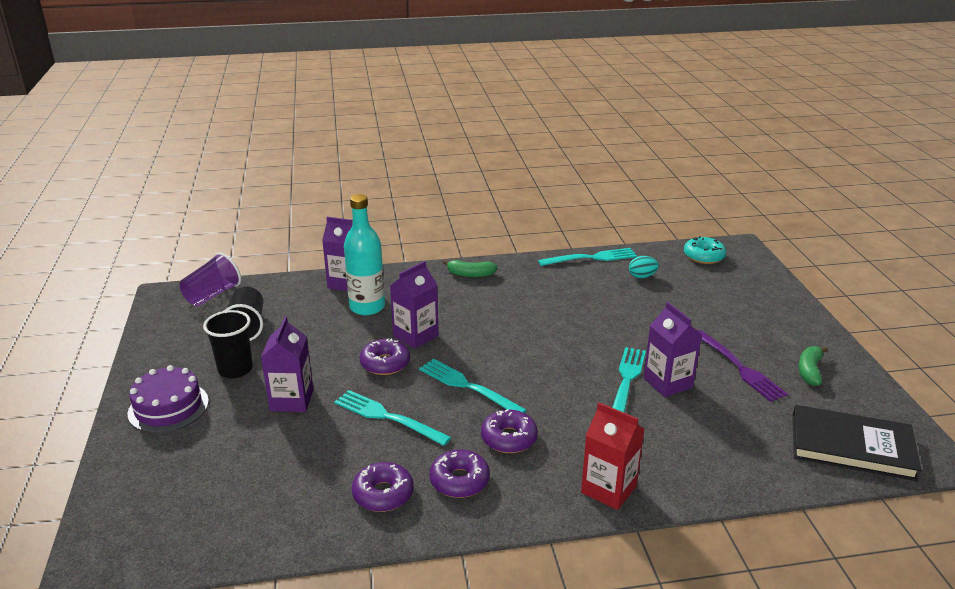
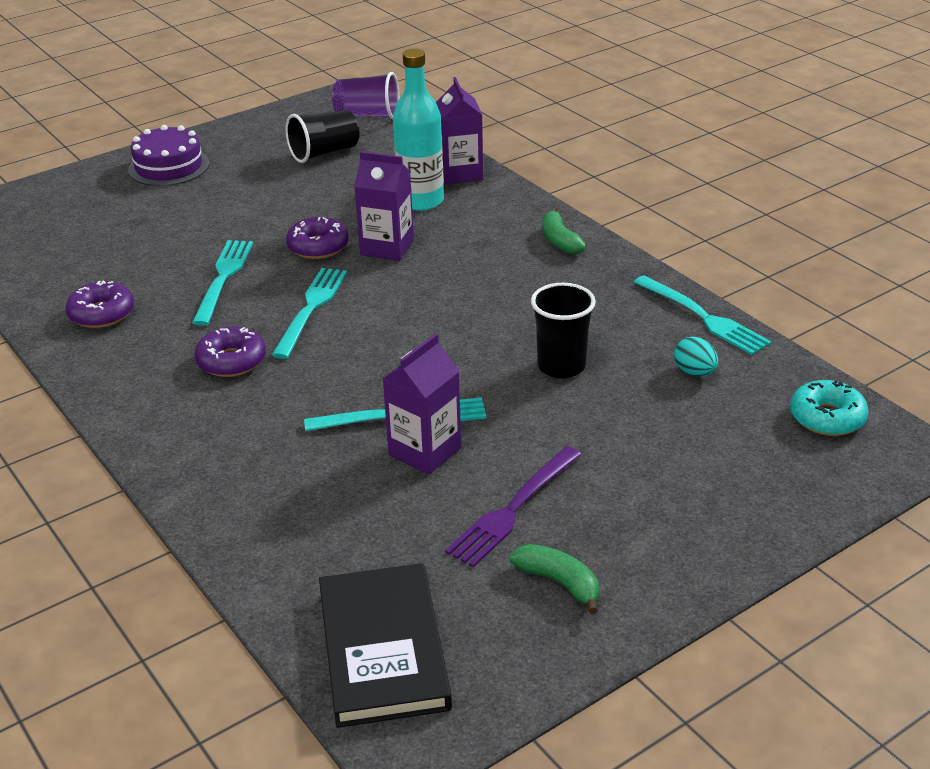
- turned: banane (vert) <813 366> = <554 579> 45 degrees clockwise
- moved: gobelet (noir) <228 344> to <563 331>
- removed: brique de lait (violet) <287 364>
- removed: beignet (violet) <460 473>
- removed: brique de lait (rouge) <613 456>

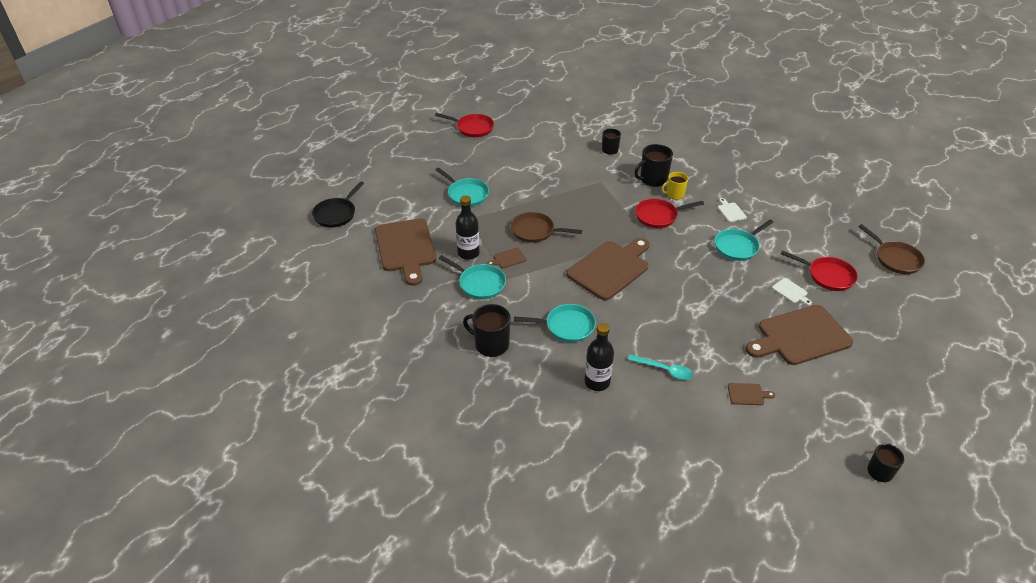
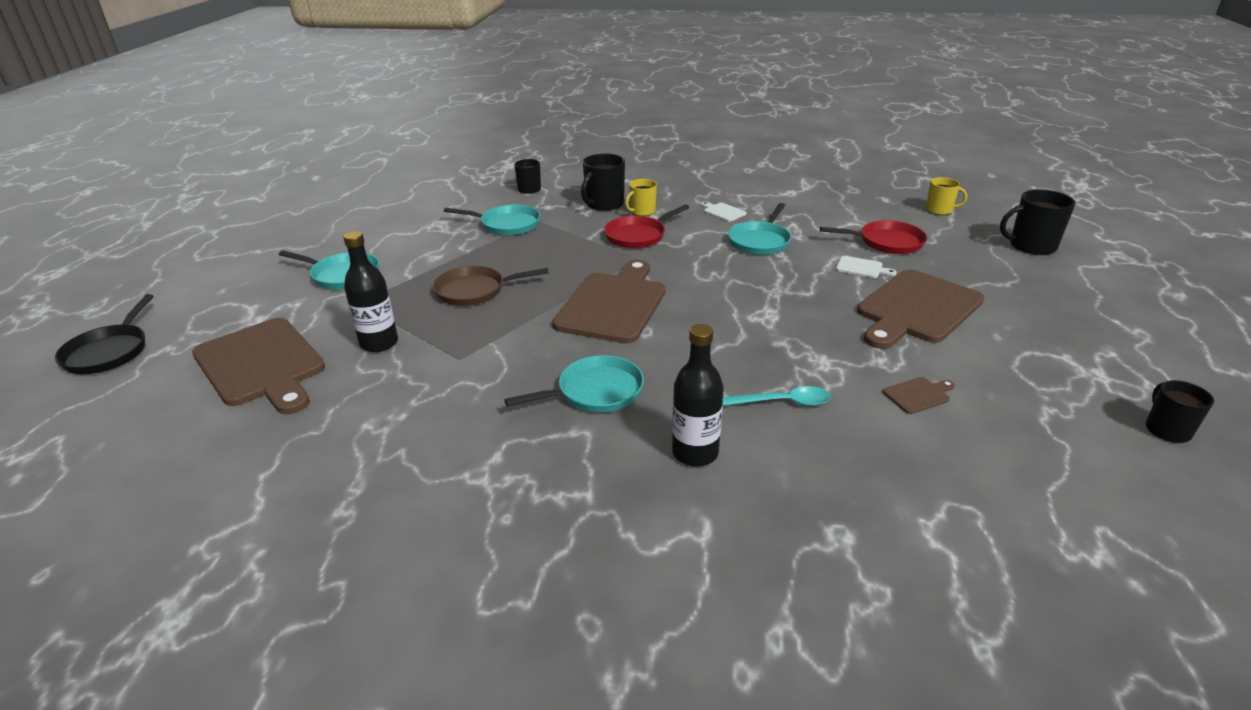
- moved: poêle (turquoise) <472 277> to <492 220>
- replaced: poêle (marron) <891 249> to tasse (jaune) <946 196>
- moved: tasse (noir) <487 330> to <1038 222>
- removed: poêle (rouge) <464 125>
- removed: planche à découper (marron) <506 258>

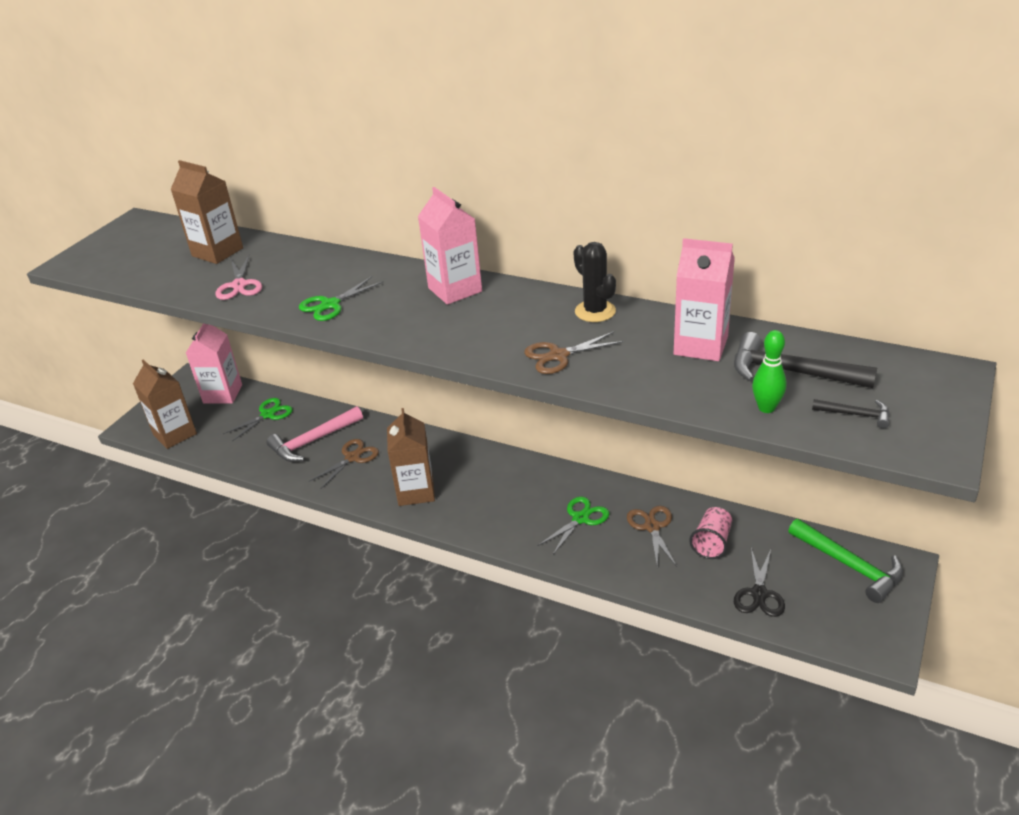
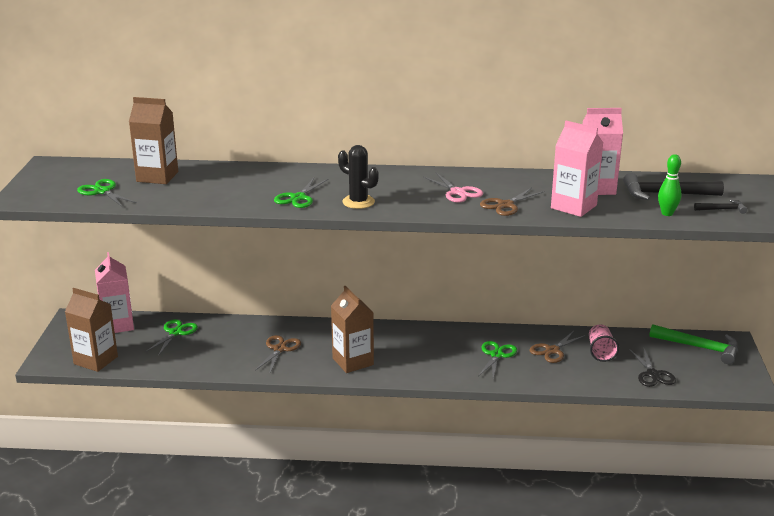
- added: ciseaux (vert) <107 193>
- moved: cactus (noir) <595 282> to <358 177>
- moved: ciseaux (rose) <239 277> to <453 188>
- turned: ciseaux (marron) <652 537> = <558 347> 105 degrees counterclockwise
- moved: brique de lait (rose) <450 246> to <577 169>
- removed: marteau (rose) <314 434>

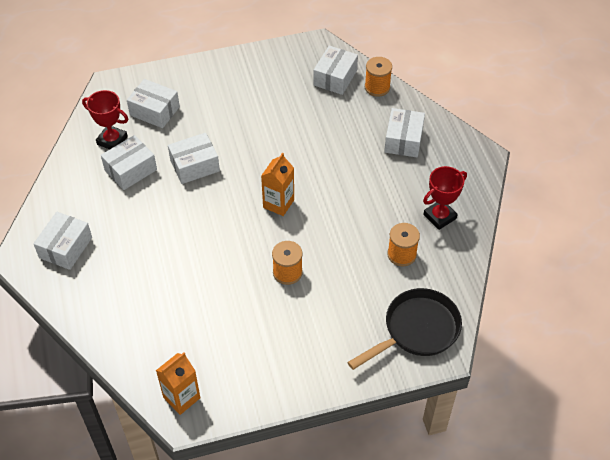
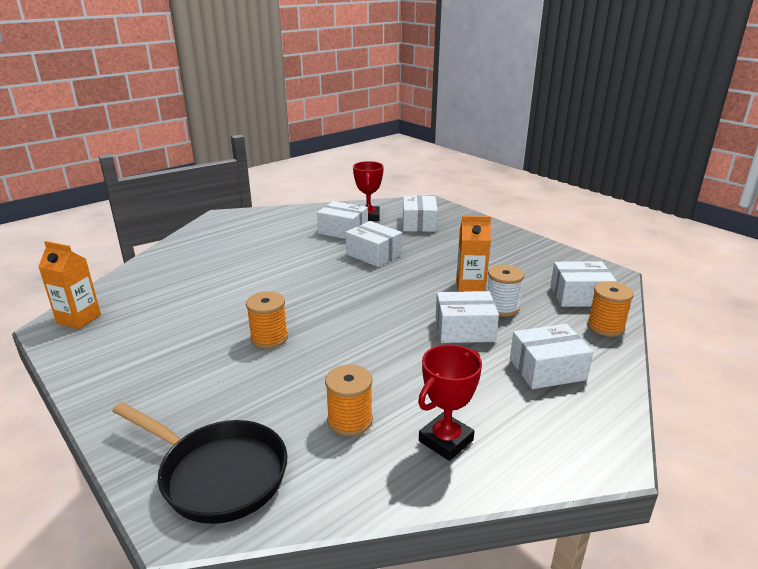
- turned: trophée (rouge) <445 198> = <450 402> 75 degrees counterclockwise
- moved: boîte (blanc) <62 241> to <467 317>
- moved: brique de lait (orange) <277 184> to <473 254>
- added: bobine (blanc) <505 291>

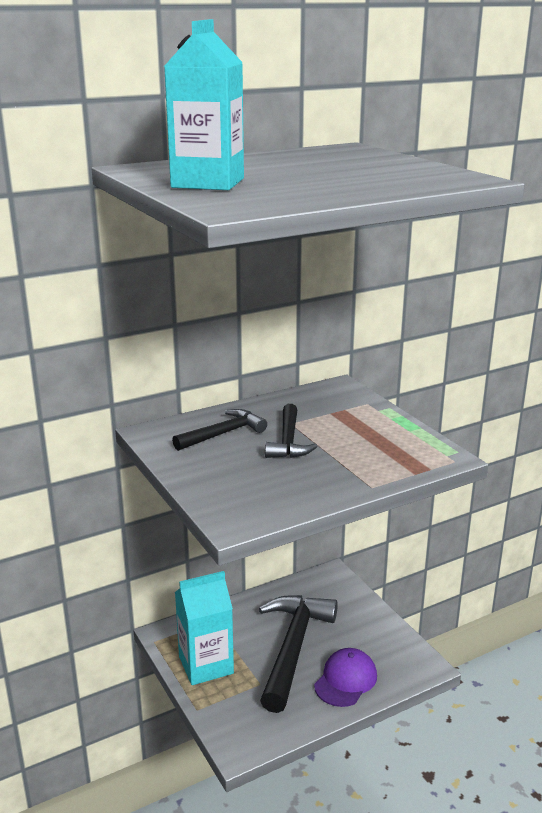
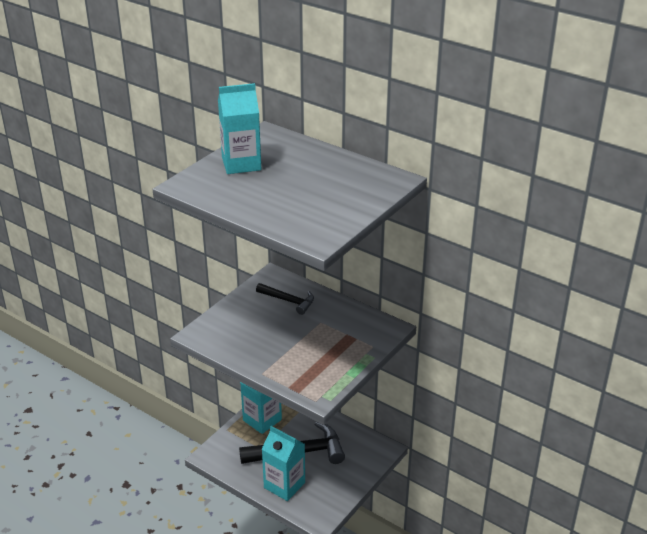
- replaced: casquette (violet) <345 677> to brique de lait (turquoise) <283 463>
- removed: marteau (noir) <291 431>

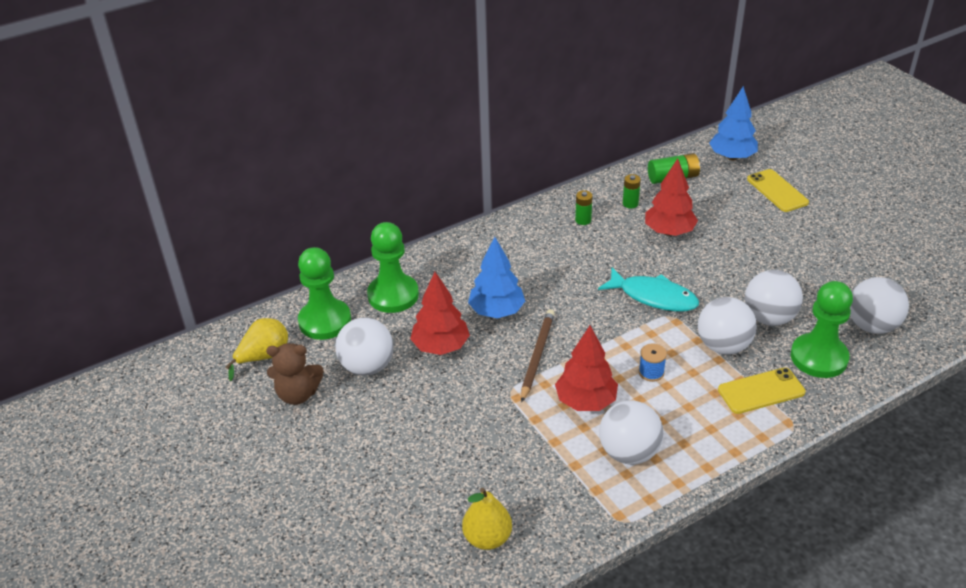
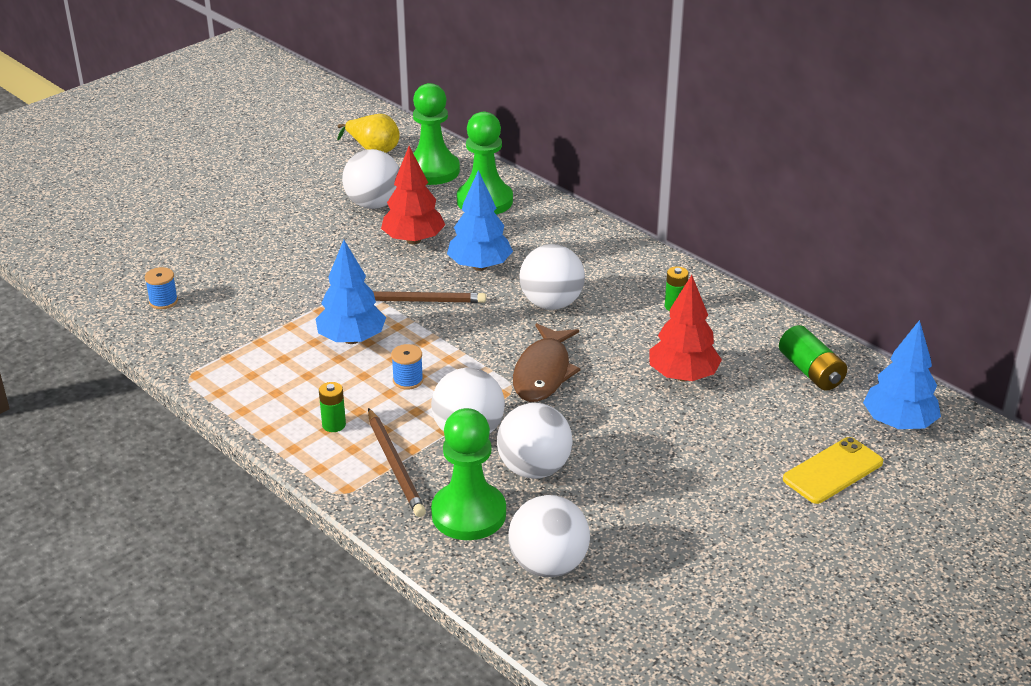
- replaced: poire (jaune) <487 518> to bobine (bleu) <161 288>
- recoloured: arbre (rouge) <586 368> to arbre (bleu) <351 292>
- moved: pile (vert) <632 191> to <332 407>
- replaced: téléphone (jaune) <762 391> to crayon (marron) <397 462>
- recoloured: poisson (turquoise) <648 290> to poisson (marron) <547 362>
- moved: balle (blanc) <631 432> to <552 277>
- removed: ours en peluche (marron) <294 374>

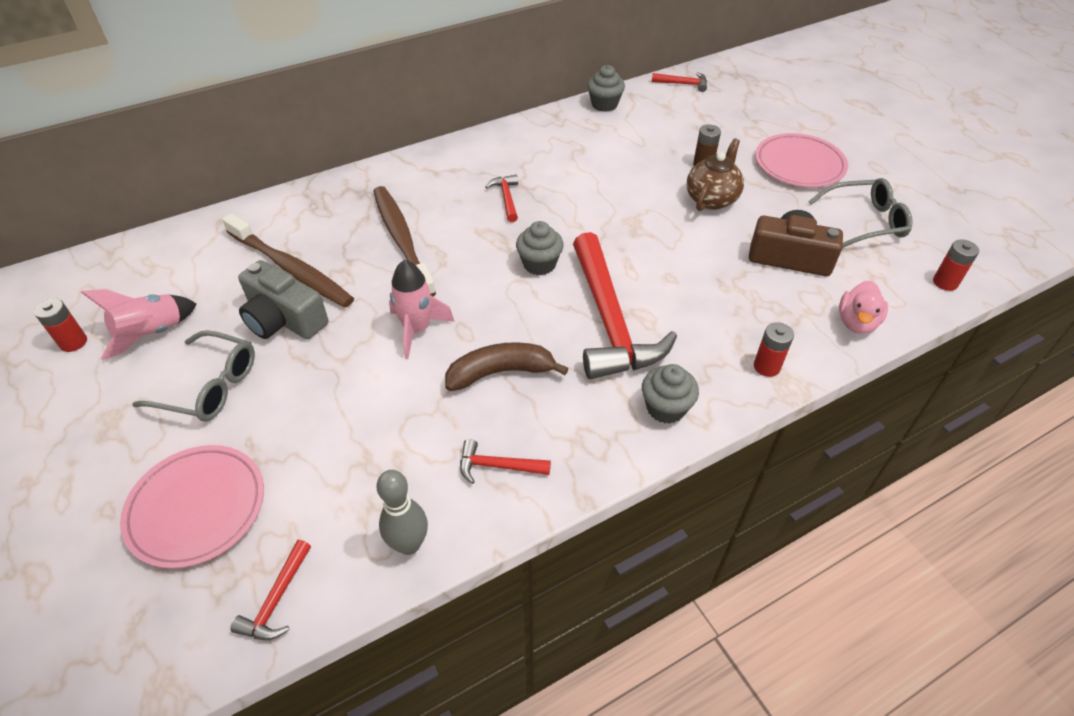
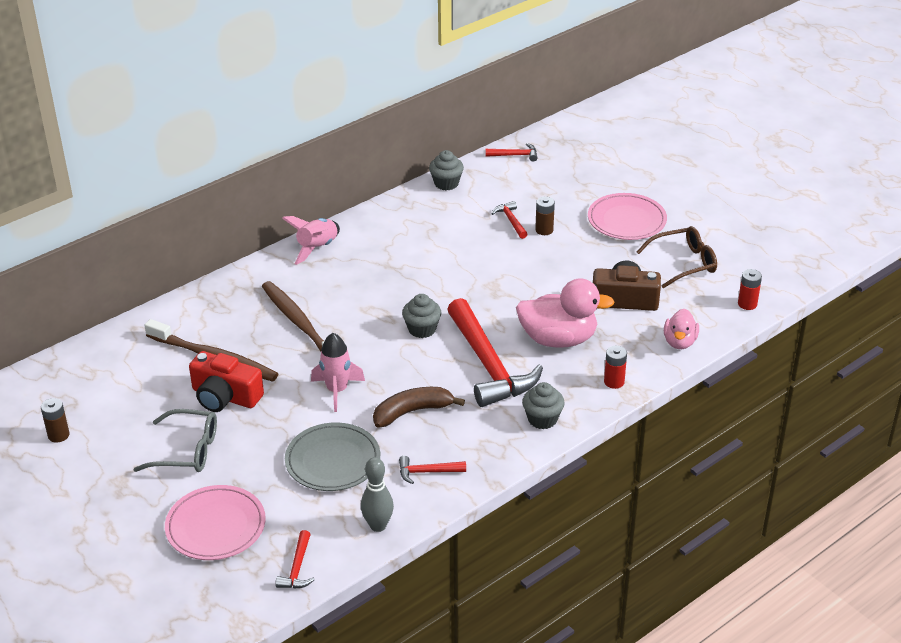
- recoloured: pile (rouge) <60 325> to pile (marron) <55 420>
- recoloured: appareil photo (gris) <283 299> to appareil photo (rouge) <226 381>
- moved: fusée (rose) <138 324> to <311 240>
- added: assiette (gris) <332 456>
- moved: marteau (rouge) <501 198> to <509 220>
- added: canard (rose) <565 313>
- recoloured: lunettes (gris) <861 213> to lunettes (marron) <677 257>
- removed: théière (marron) <715 174>

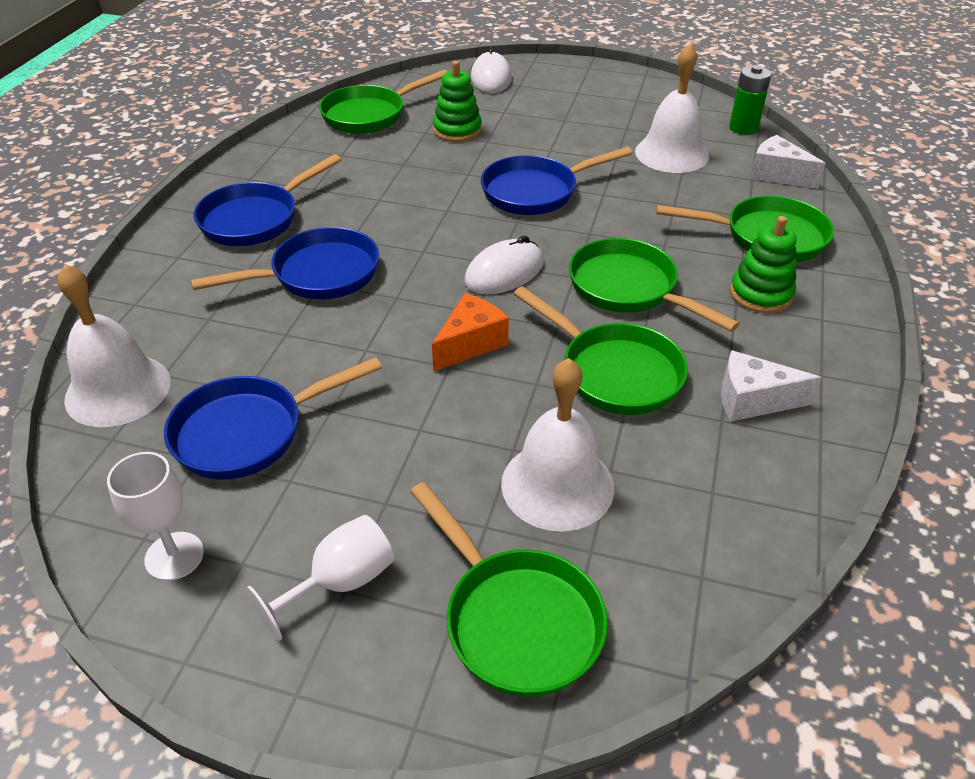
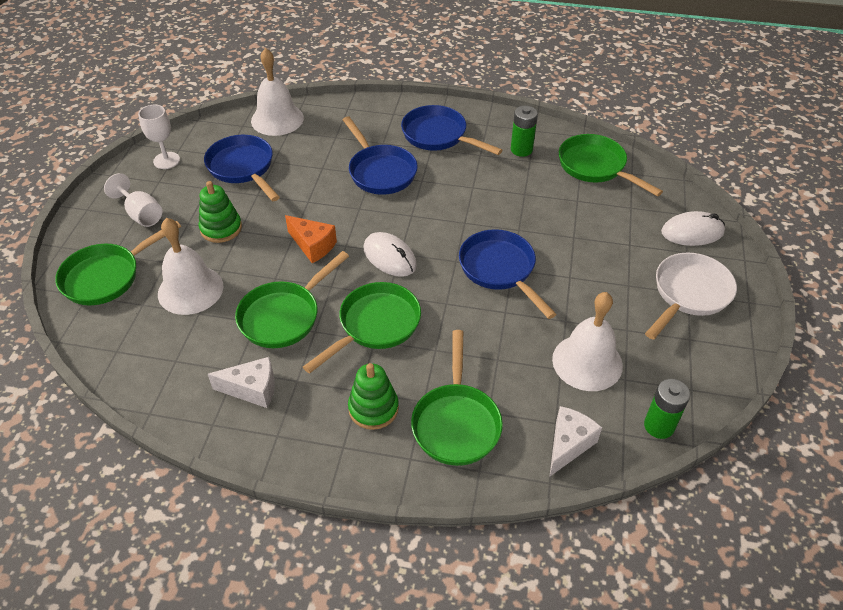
- moved: jouet à empiler (vert) <457 101> to <220 212>
- turned: fromage (blanc) <771 386> = <241 382> 90 degrees clockwise
- added: pile (vert) <524 131>
- added: poêle (blanc) <691 296>

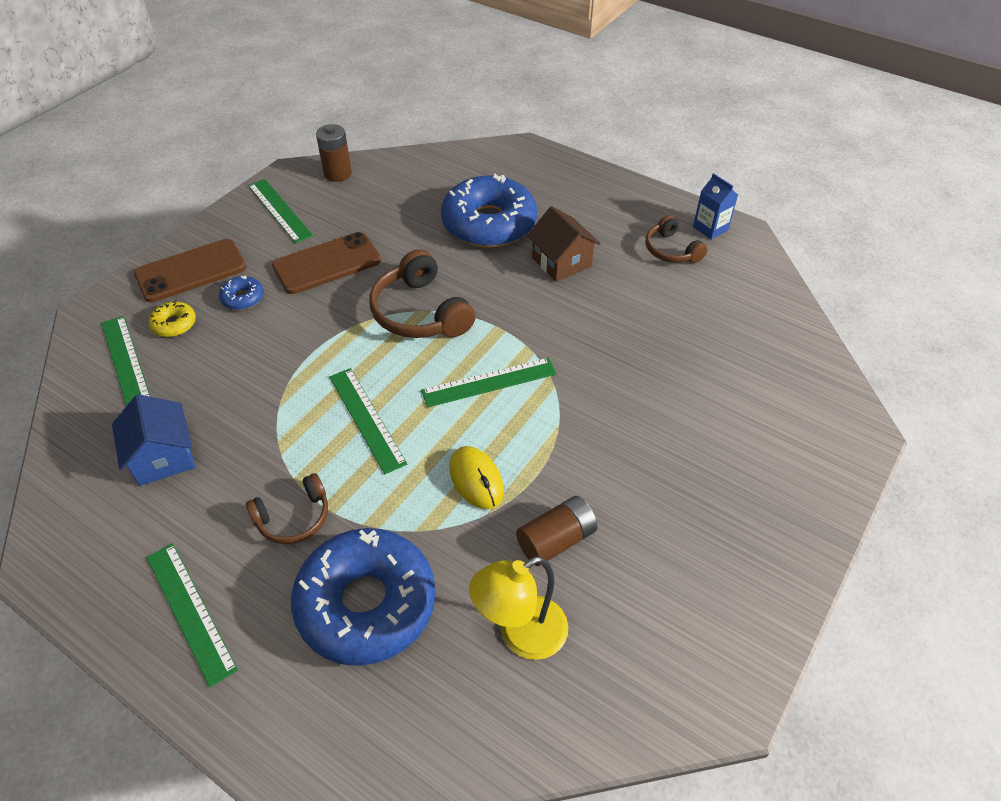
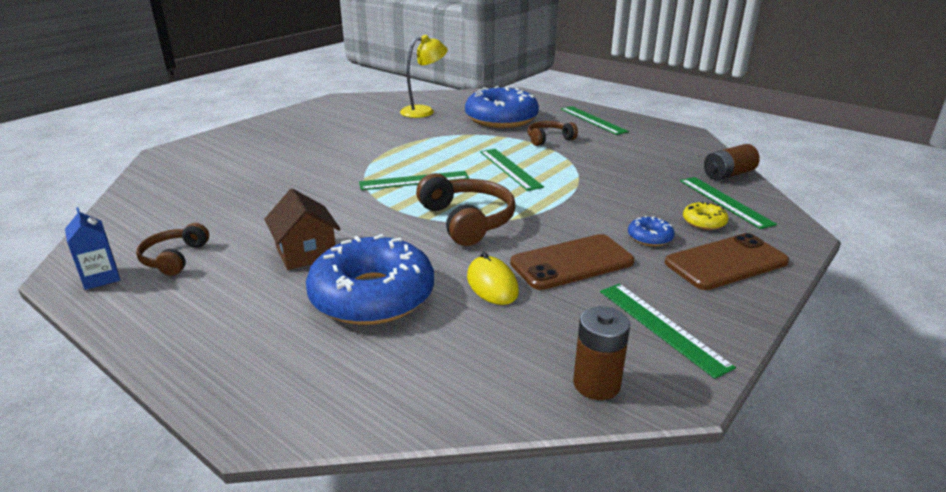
- turned: casque audio (marron) <677 239> = <172 249> 150 degrees counterclockwise
- moved: souris (jaune) <477 477> to <493 278>
- moved: pile (marron) <556 531> to <732 162>
- removed: maison (bleu) <153 440>

